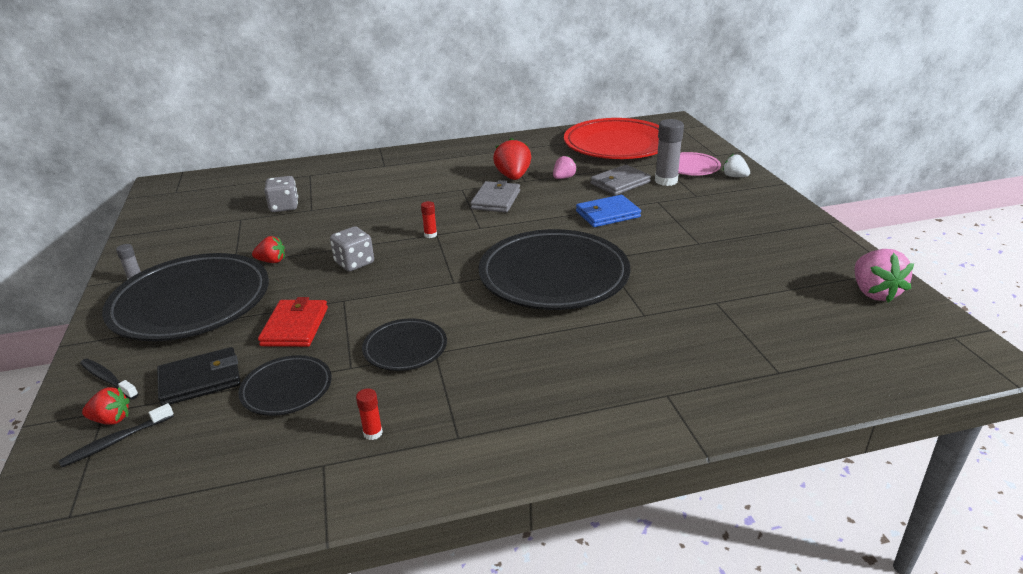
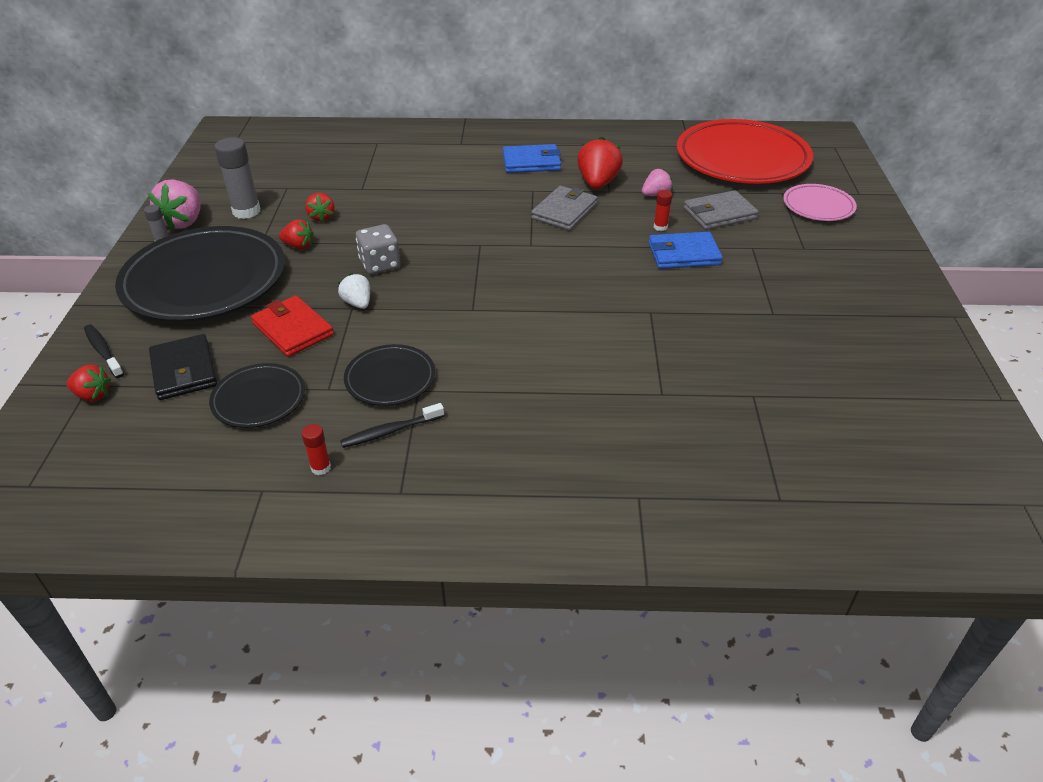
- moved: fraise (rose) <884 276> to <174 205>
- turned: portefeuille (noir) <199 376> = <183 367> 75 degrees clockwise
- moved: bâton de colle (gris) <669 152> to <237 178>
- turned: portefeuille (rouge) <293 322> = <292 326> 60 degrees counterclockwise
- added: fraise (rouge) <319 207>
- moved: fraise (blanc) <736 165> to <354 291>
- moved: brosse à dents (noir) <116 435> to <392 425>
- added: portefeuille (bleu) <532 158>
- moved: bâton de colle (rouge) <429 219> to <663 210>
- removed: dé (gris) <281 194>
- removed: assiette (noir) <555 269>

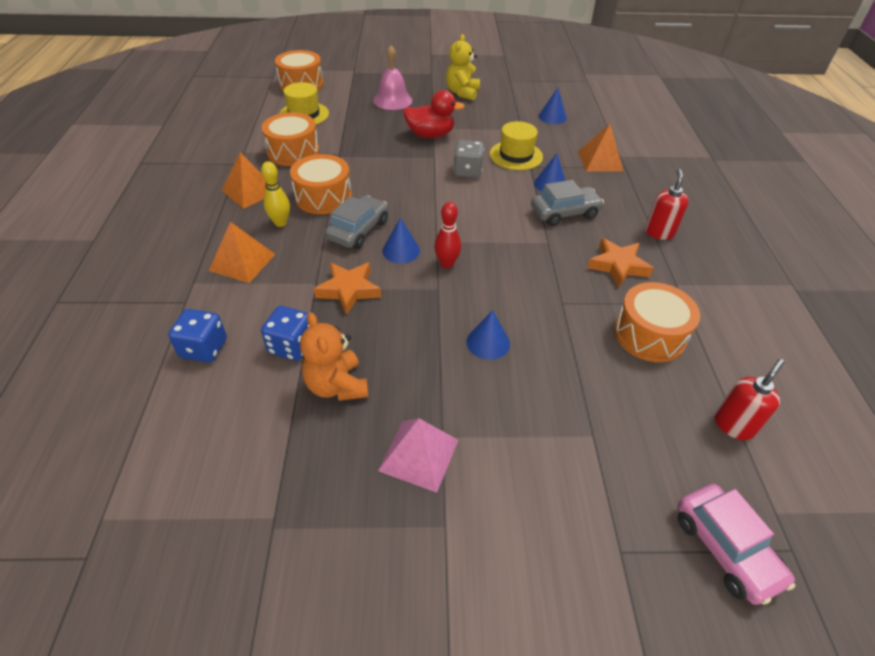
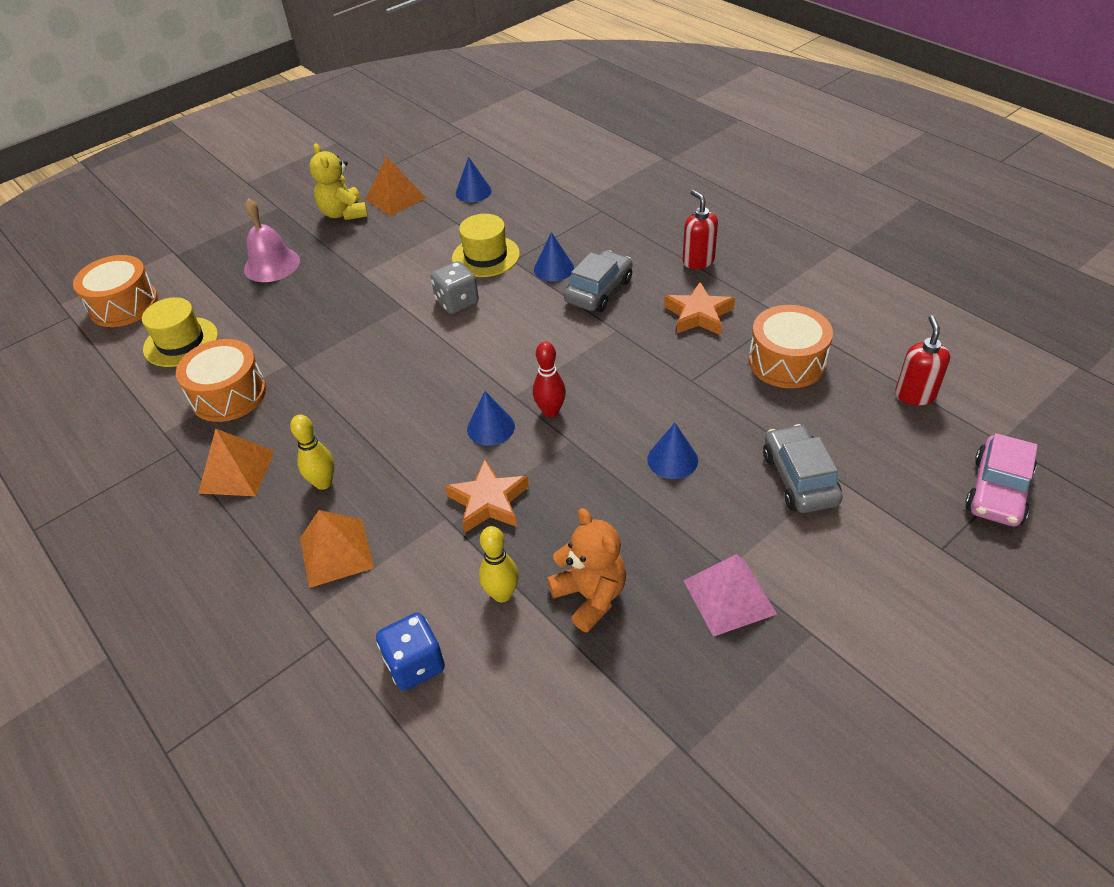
- moved: pyramide (orange) <600 148> to <395 186>
- replaced: dé (bleu) <285 333> to quille (jaune) <499 564>
- turned: ours en peluche (orange) <334 356> = <586 570> 150 degrees counterclockwise
- moved: voiture (gris) <356 222> to <803 468>
- turned: voiture (rose) <736 544> = <1001 480> 90 degrees clockwise
- removed: tambour (orange) <321 184>
- removed: canard (rouge) <434 114>

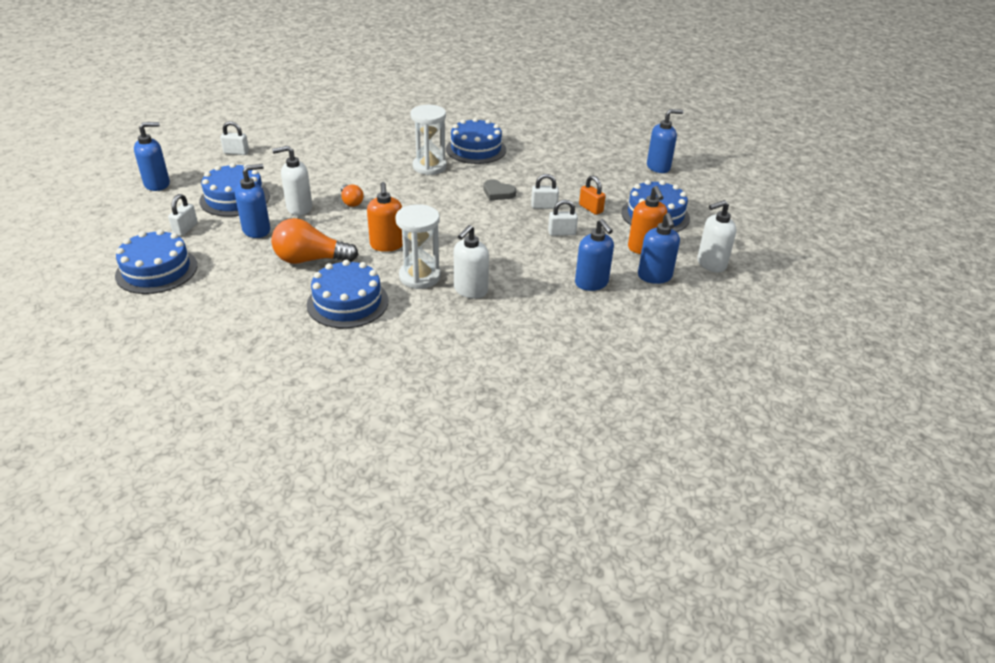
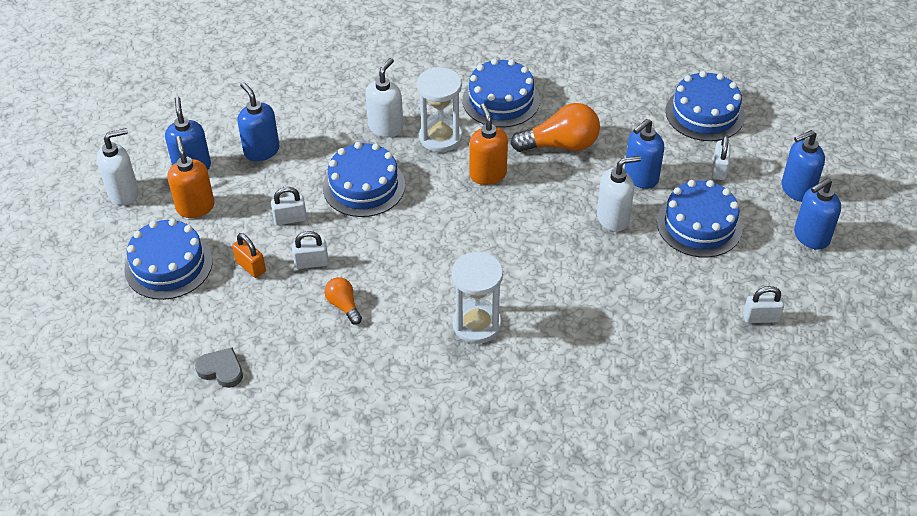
- moved: cœur (gris) <499 189> to <219 367>
- moved: gâteau (bleu) <476 141> to <364 179>
- moved: ampoule (orange) <352 196> to <343 301>
- moved: distributeur de savon (bleu) <665 141> to <803 166>

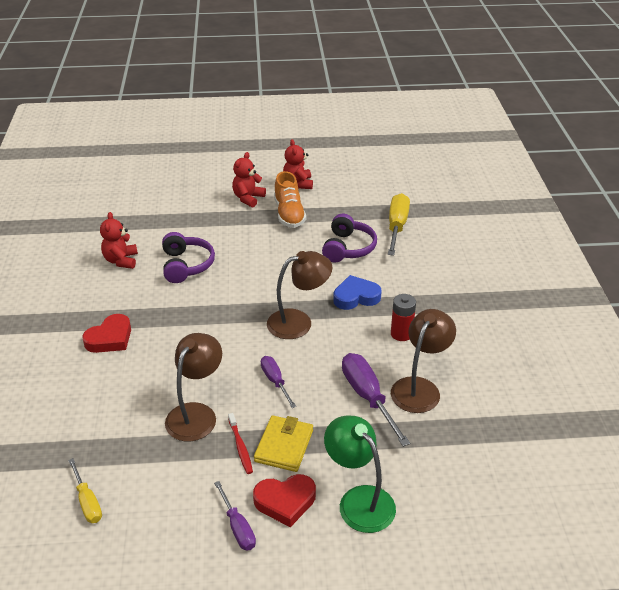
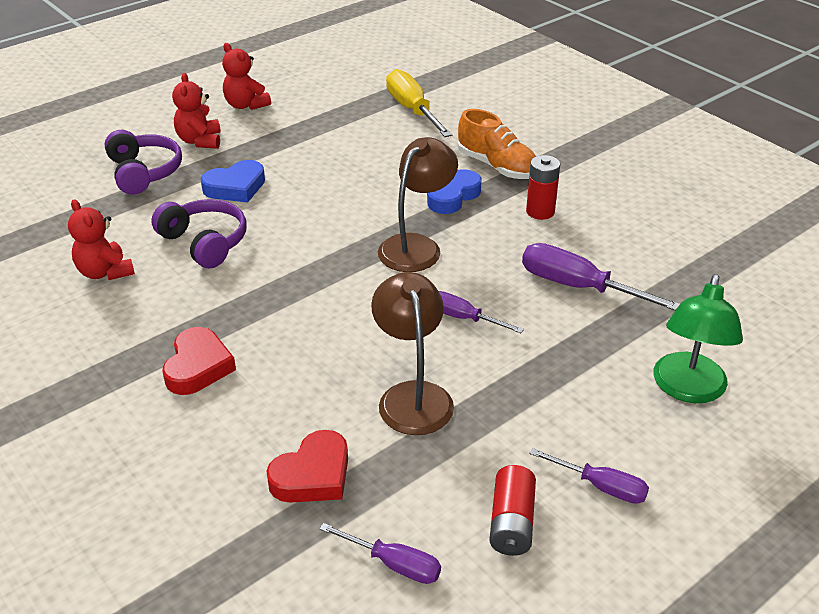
- moved: casque audio (violet) <349 238> to <143 162>
- added: cœur (bleu) <233 181>
- moved: cœur (rouge) <284 500> to <307 466>
- recoloured: tournevis (jaune) <85 490> to tournevis (violet) <380 553>
- moved: chaussure (orange) <290 199> to <496 144>
- added: pile (rouge) <512 510>
- turned: lampe (vert) <360 474> = <698 338> 90 degrees counterclockwise
- removed: brosse à dents (rouge) <240 443>
- removed: portefeuille (jaune) <283 443>
- removed: lampe (marron) <423 361>

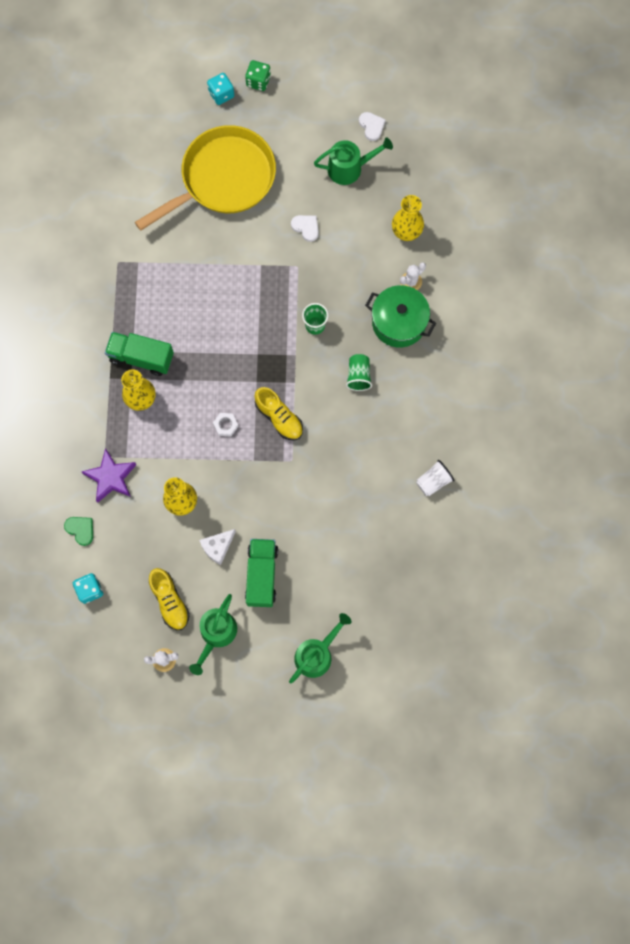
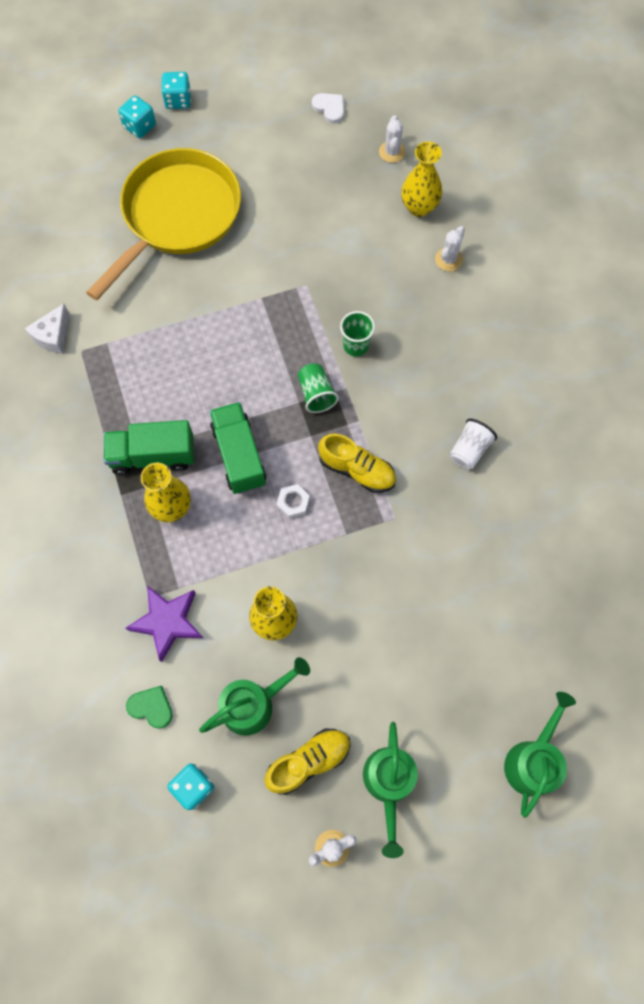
- moved: fromage (blanc) <217 547> to <47 329>
- recoloured: dé (vert) <258 75> to dé (turquoise) <176 90>
- moved: arrosoir (vert) <353 161> to <254 696>
- moved: camion (vert) <261 573> to <237 448>
- turned: chaussure (jaune) <169 599> = <307 761> 75 degrees counterclockwise
- moved: gobelet (vert) <359 372> to <318 388>
- added: cactus (blanc) <392 139>
- moved: gobelet (blanc) <435 478> to <473 444>
- removed: cœur (blanc) <305 228>
- removed: marmite (vert) <400 316>

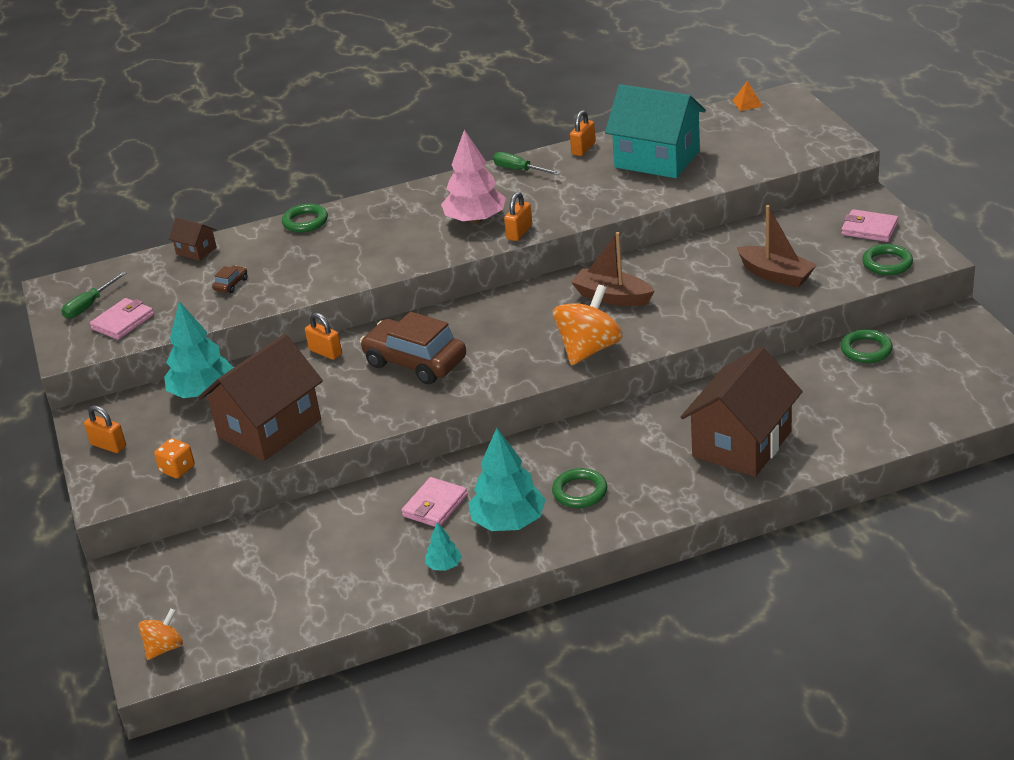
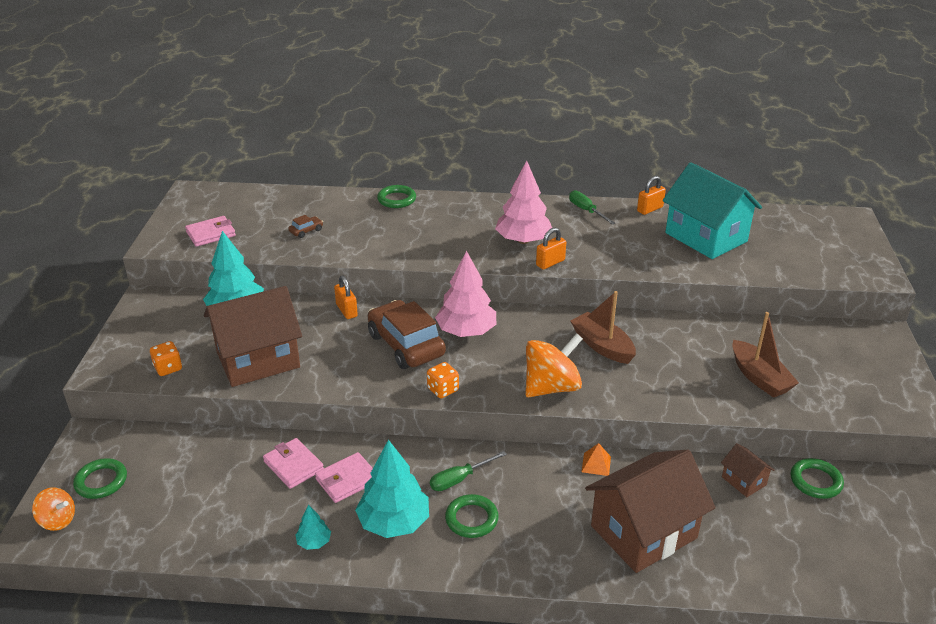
- turned: toupie (orange) <160 634> = <53 509> 45 degrees clockwise
- moved: anneau (vert) <887 259> to <100 478>
- moved: portefeuille (rose) <869 225> to <293 463>
- added: dé (orange) <443 380>
- moved: tournevis (vert) <94 295> to <468 471>
- added: arbre (rose) <465 294>
- moved: pyramide (orange) <748 96> to <596 459>
- moved: maison (marron) <193 239> to <748 470>
- removed: cadenas (orange) <105 429>

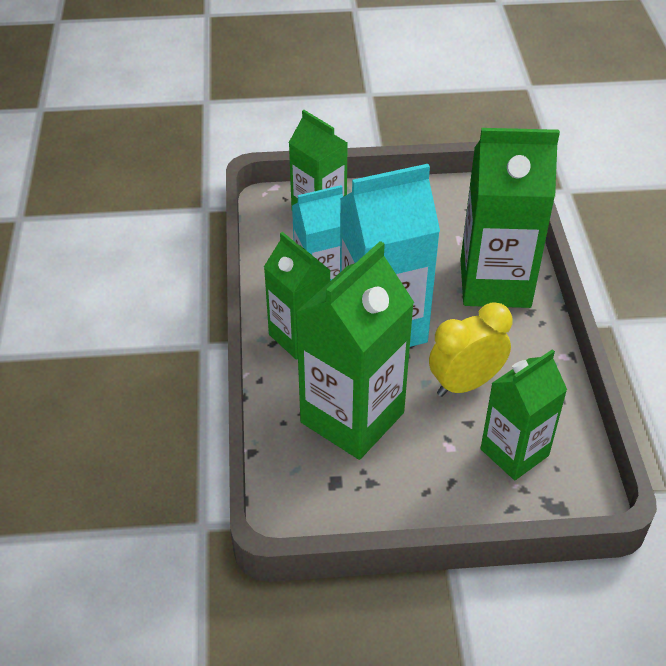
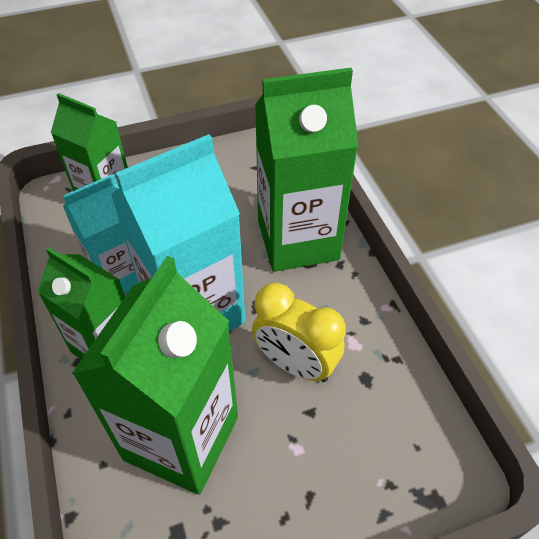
- turned: réveil (jaune) <470 349> = <299 332> 105 degrees counterclockwise
- removed: brique de lait (vert) <523 414>

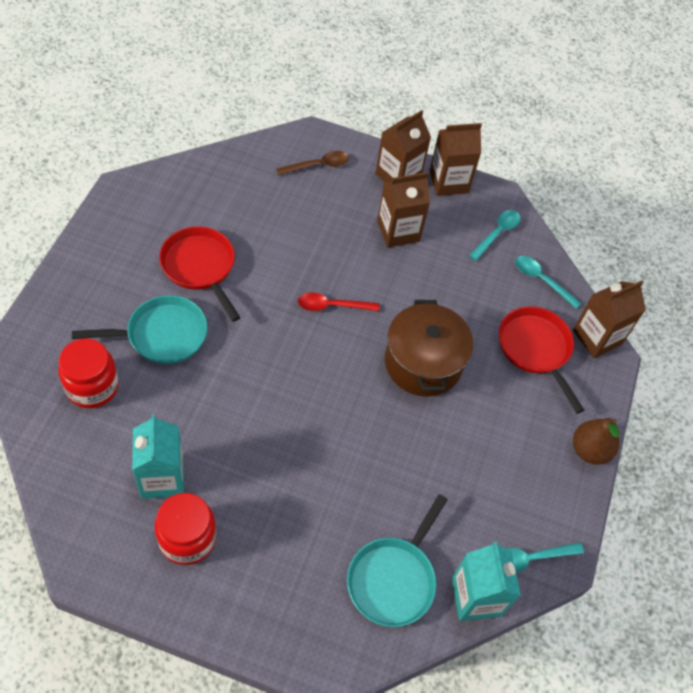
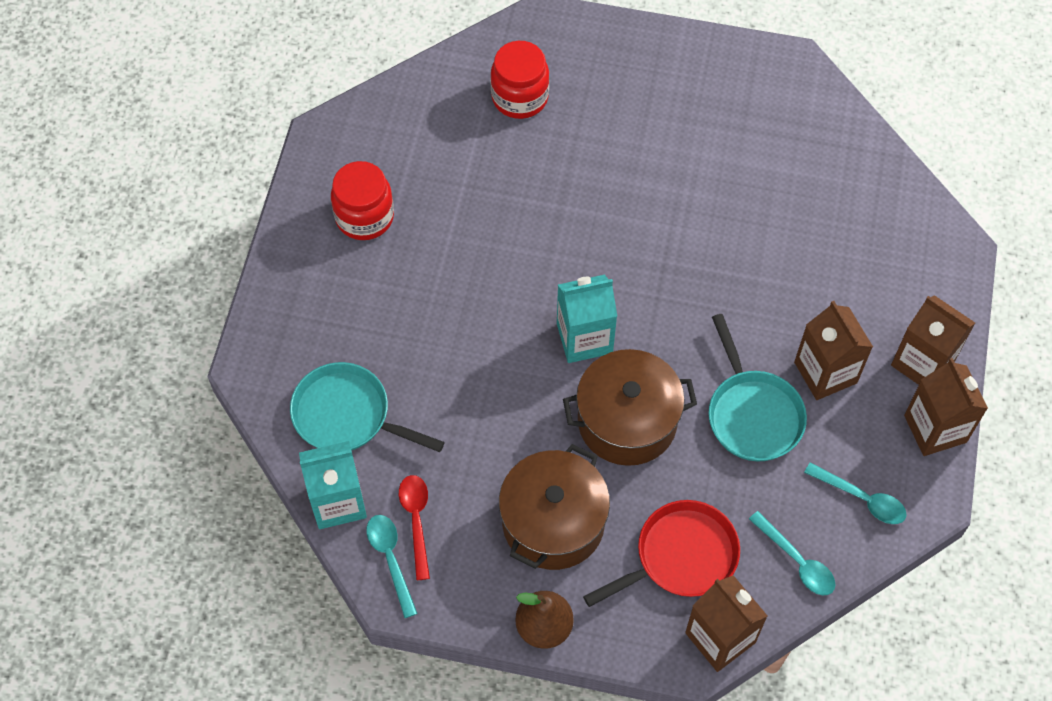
- moved: cuillère (rouge) <339 301> to <414 527>
- added: marmite (marron) <554 507>
- moved: brique de lait (turquoise) <158 456> to <587 319>
- moved: poêle (turquoise) <139 329> to <757 387>
- turned: cuillère (turquoise) <548 282> = <792 553> 105 degrees clockwise
- removed: poêle (rouge) <200 274>
- removed: cuillère (marron) <312 163>

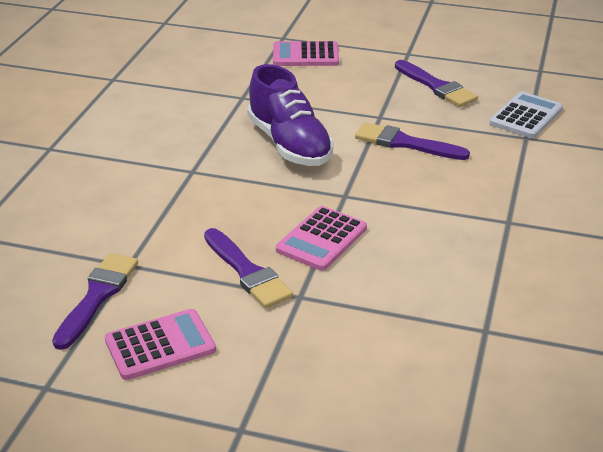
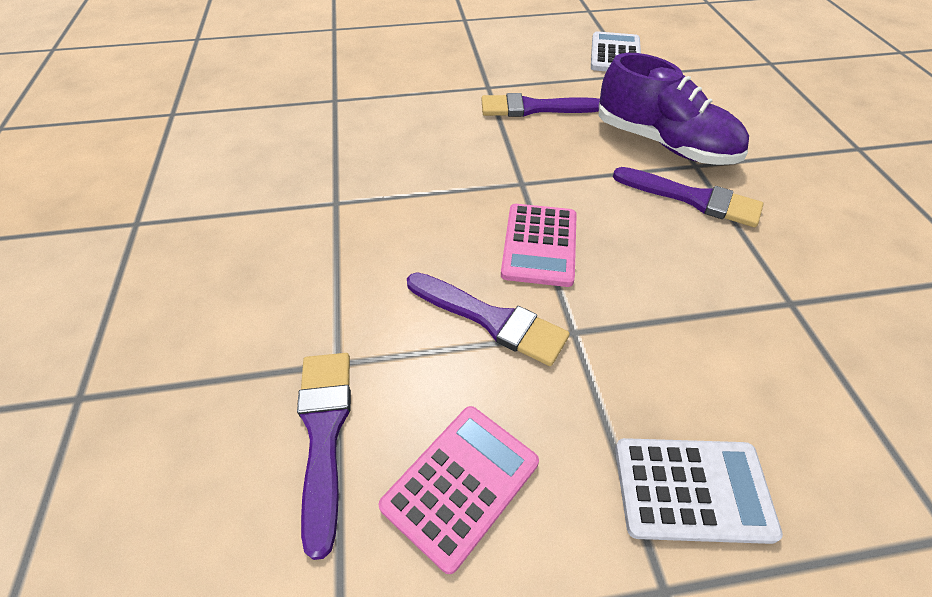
- moved: chaussure (violet) <290 115> to <674 109>
- moved: pinceau (violet) <436 83> to <688 197>
- added: calculatrice (blanc) <699 491>
- removed: calculatrice (rose) <306 53>

